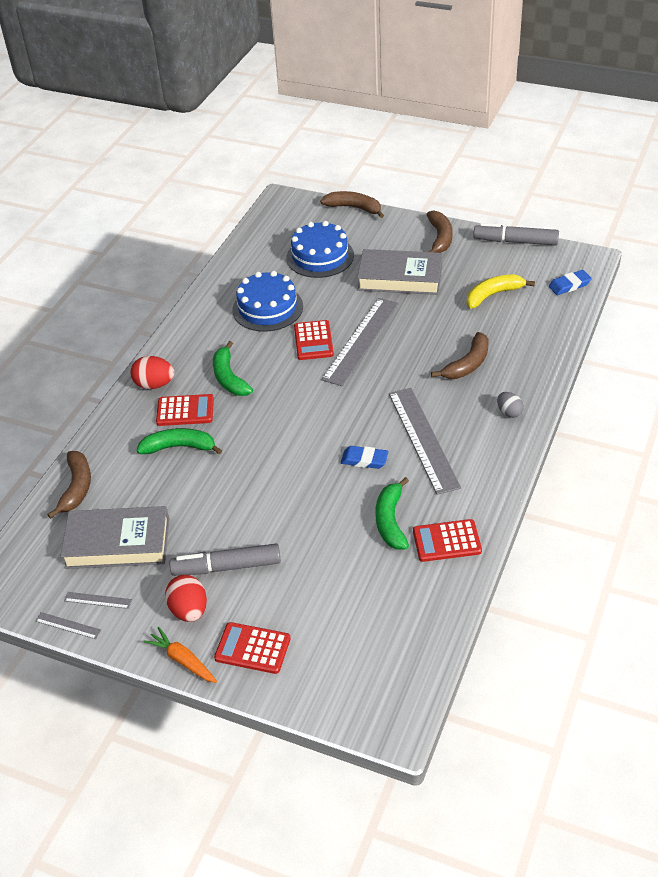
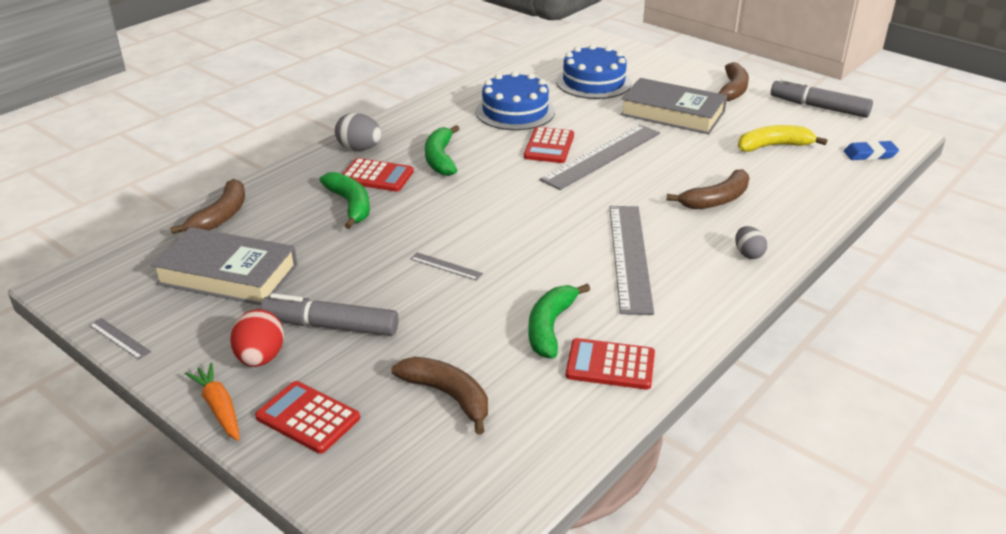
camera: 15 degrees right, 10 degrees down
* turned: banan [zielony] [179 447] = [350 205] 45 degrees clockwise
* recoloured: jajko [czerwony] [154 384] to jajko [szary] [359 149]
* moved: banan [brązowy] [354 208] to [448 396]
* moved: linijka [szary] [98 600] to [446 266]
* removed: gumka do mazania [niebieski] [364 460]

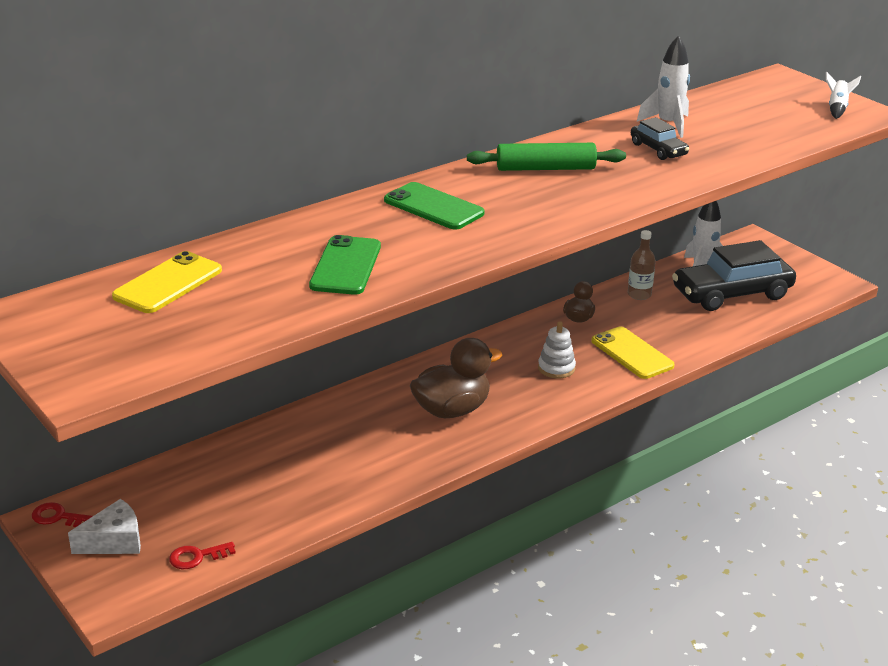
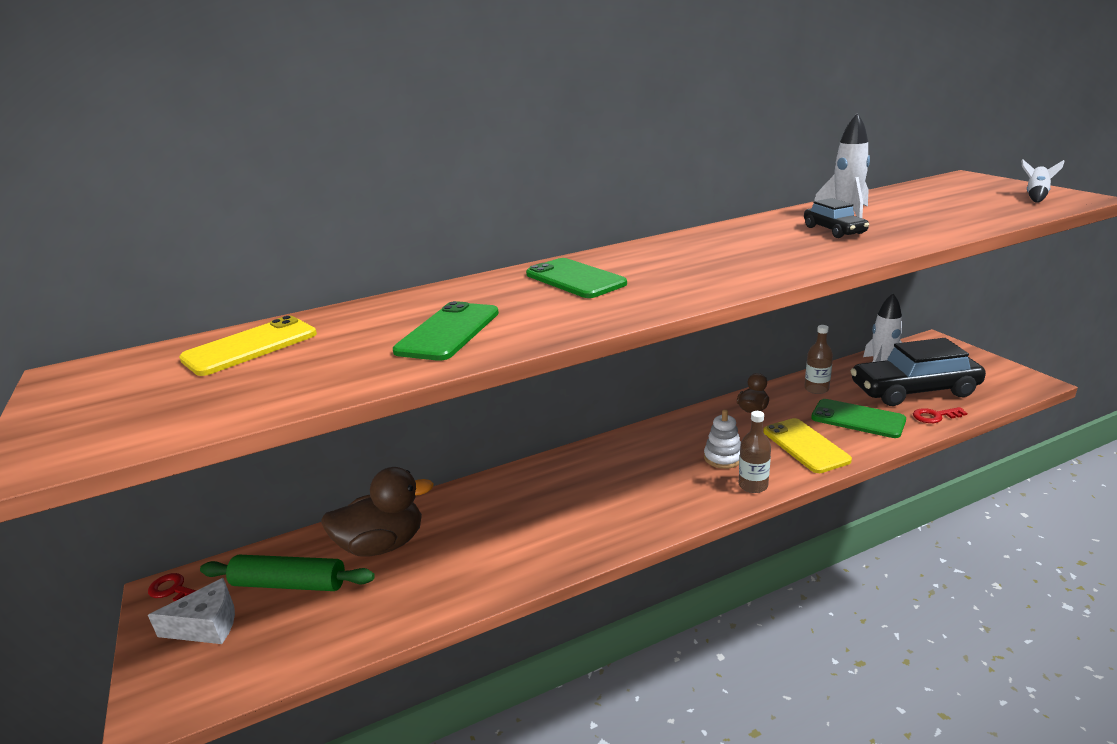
camera: 15 degrees right, 5 degrees down
* moved: wałek do ciasta [zielony] [545 168] to [289 584]
* moved: kaczka [brązowy] [452 410] to [382 545]
* added: butelka [brązowy] [753 485]
* added: telefon [zielony] [857 419]
* moved: klucz [czerwony] [197 557] to [935 416]

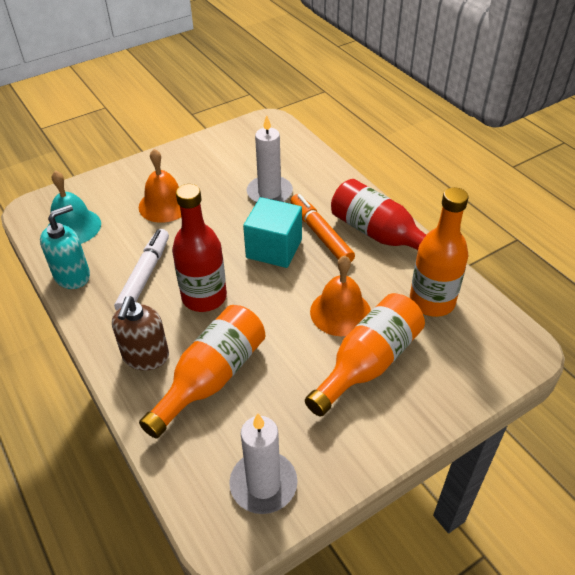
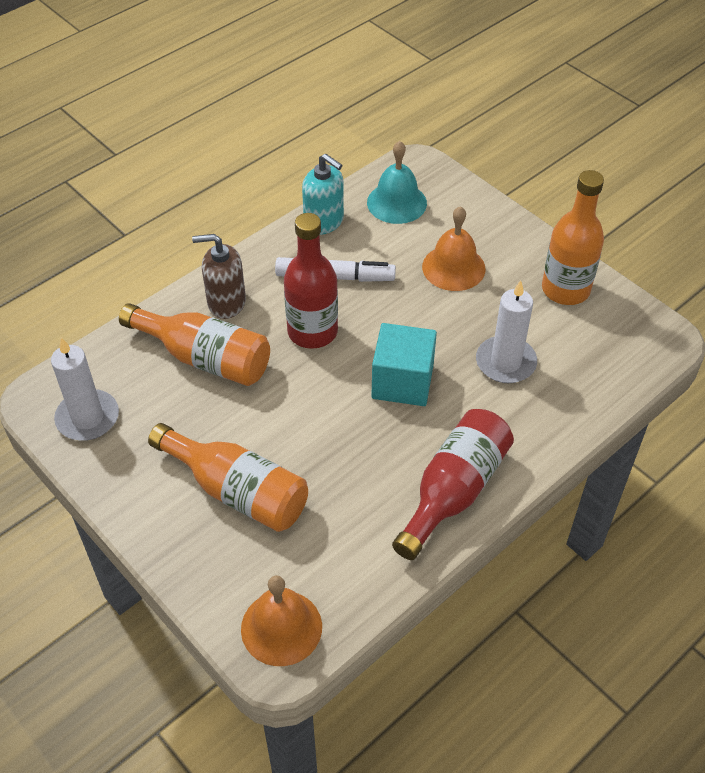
camera: 80 degrees right, 5 degrees up
* moved: dzwonek [pomarańczowy] [340 312] to [281 627]
* moved: butelka [pomarańczowy] [432 301] to [565 289]
* removed: flamaster [pomarańczowy] [320 234]

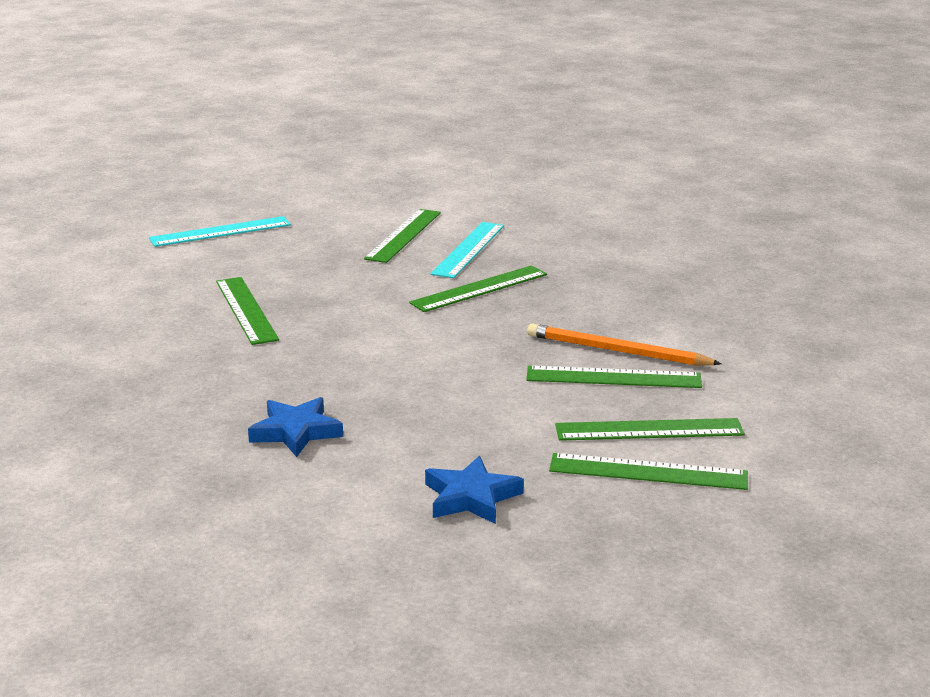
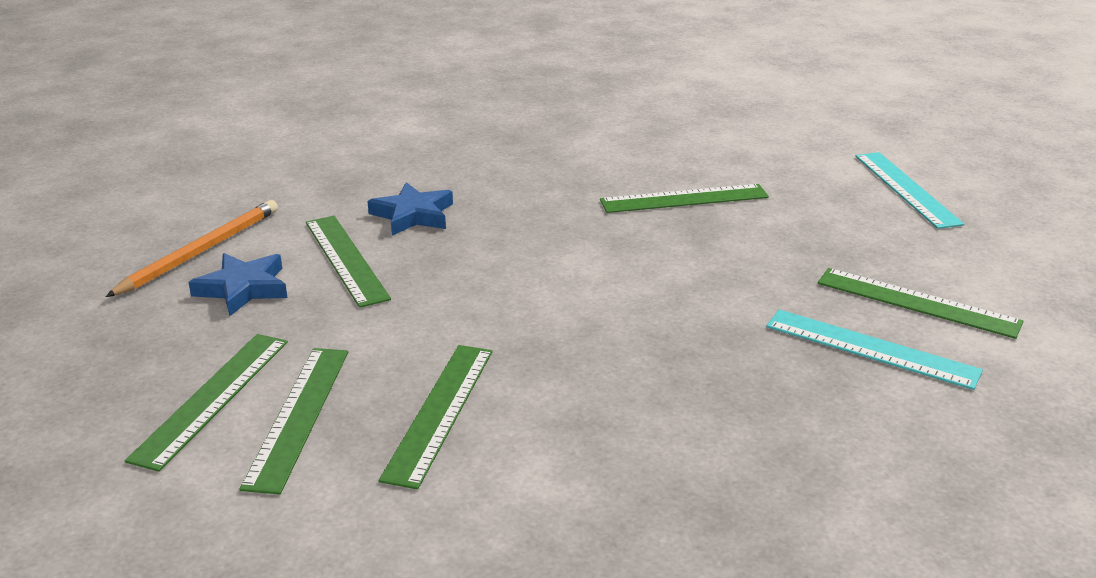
camera: 100 degrees right, 5 degrees up
* moved: ołówek [pomarańczowy] [618 351] to [200 252]
* moved: linijka [zielony] [479 288] to [346 259]

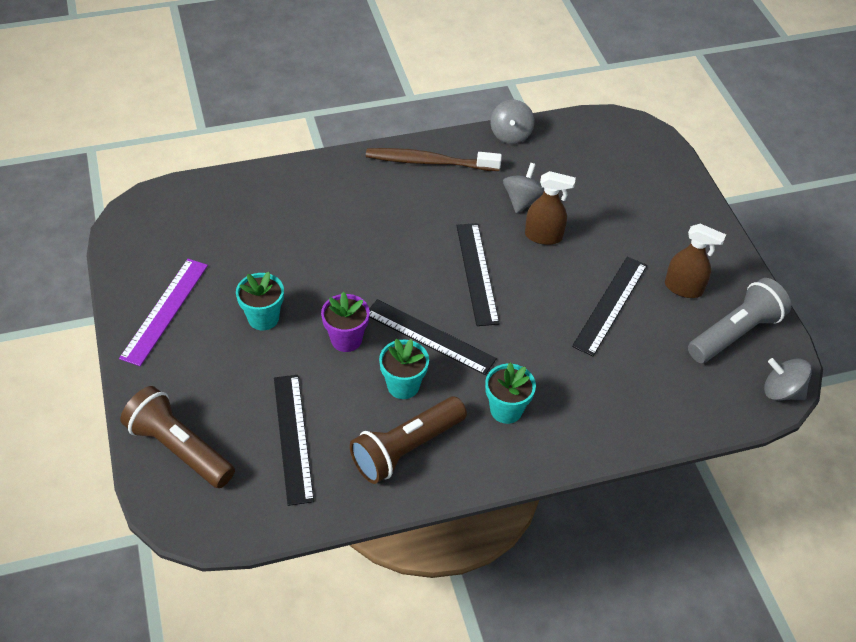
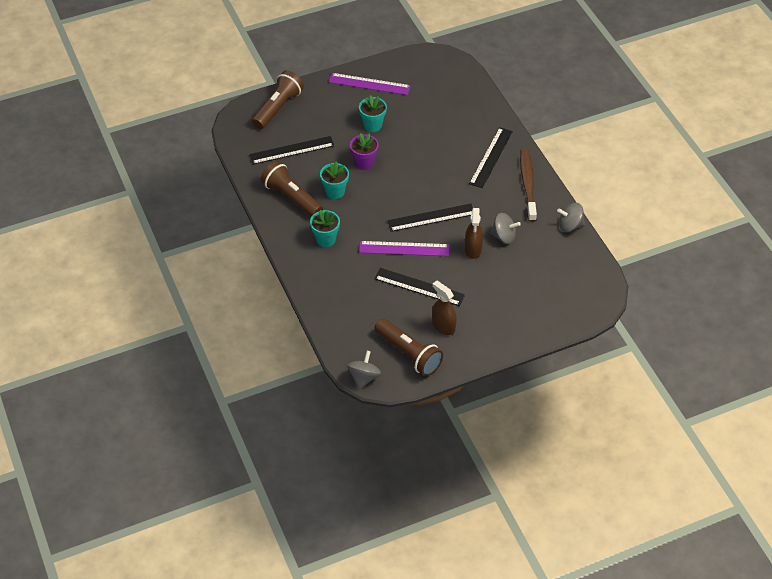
camera: 85 degrees right, 0 degrees up
* added: linijka [fioletowy] [404 248]
* recoloured: latarka [szary] [735 333] to latarka [brązowy] [409 354]
* turned: spryskiwacz [brązowy] [683 288] = [443 326] 120 degrees clockwise
* moved: linijka [czarny] [429 336] to [491 157]

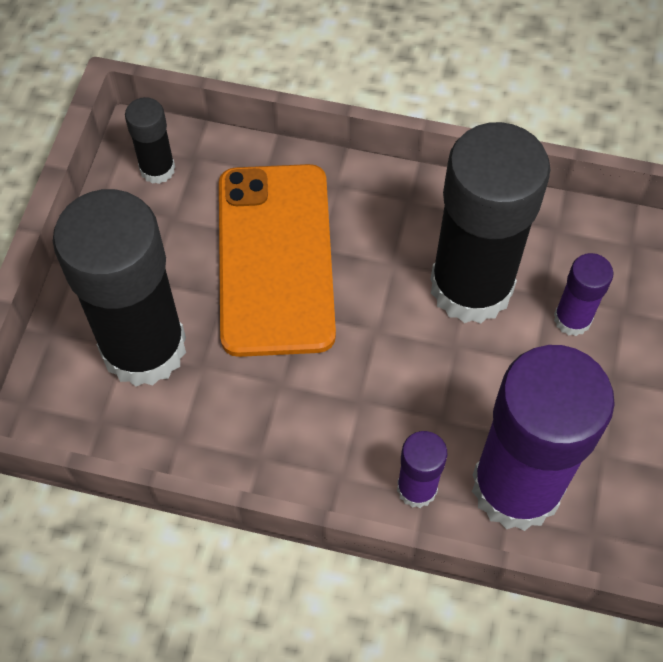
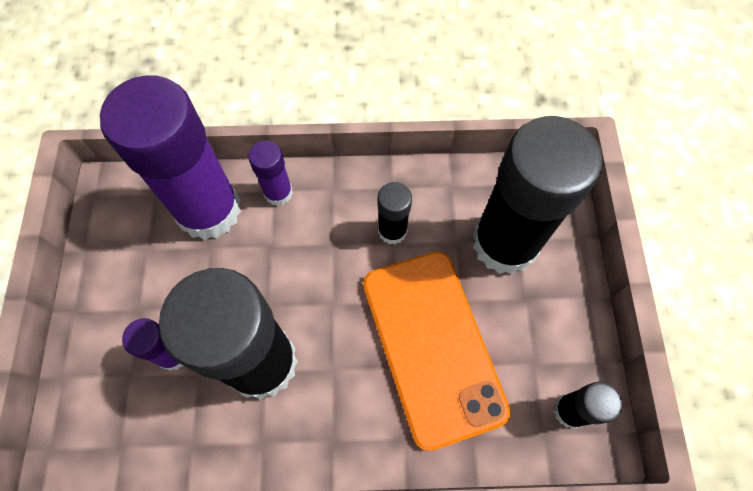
camera: 165 degrees right, 5 degrees up
* added: klej w sztyfcie [czarny] [392 231]

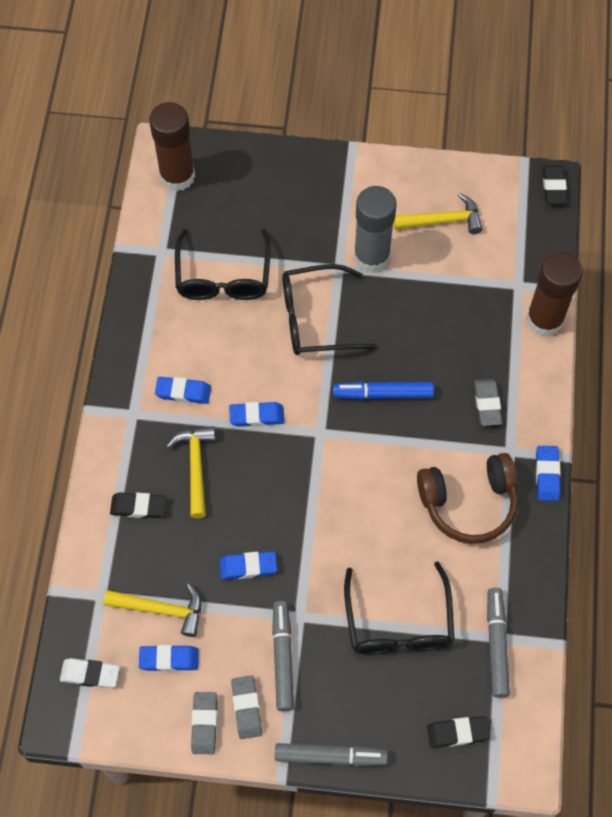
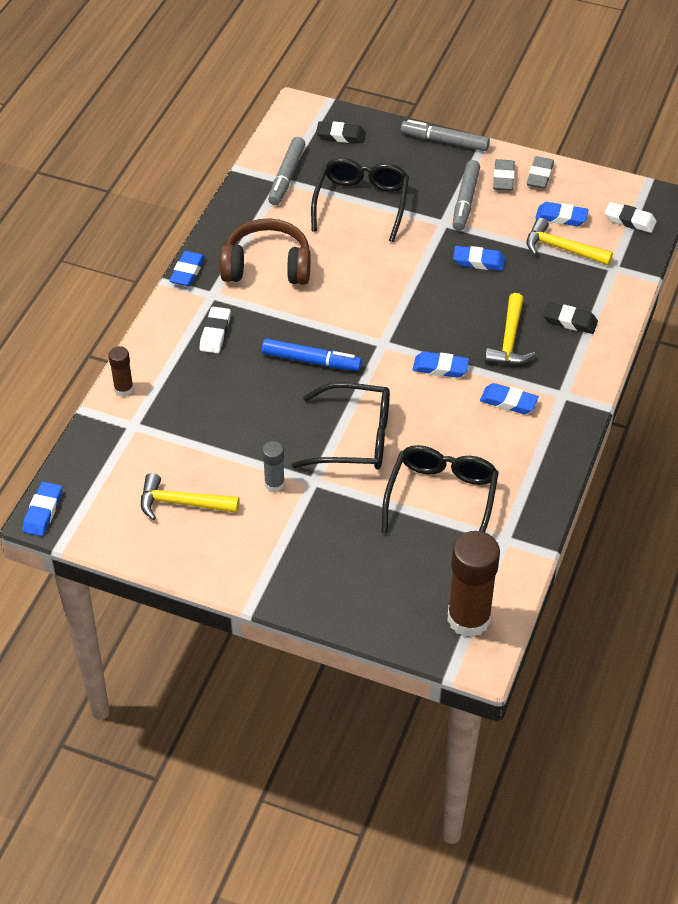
camera: 165 degrees left, 15 degrees down
* recoloured: gumka do mazania [czarny] [553 186] to gumka do mazania [niebieski] [43 512]
* resized: klej w sztyfcie [brązowy] [544 320] = [123 389] x0.49
* recoloured: gumka do mazania [szary] [487 404] to gumka do mazania [biały] [215 333]
* resized: klej w sztyfcie [szary] [371 256] = [274 484] x0.49

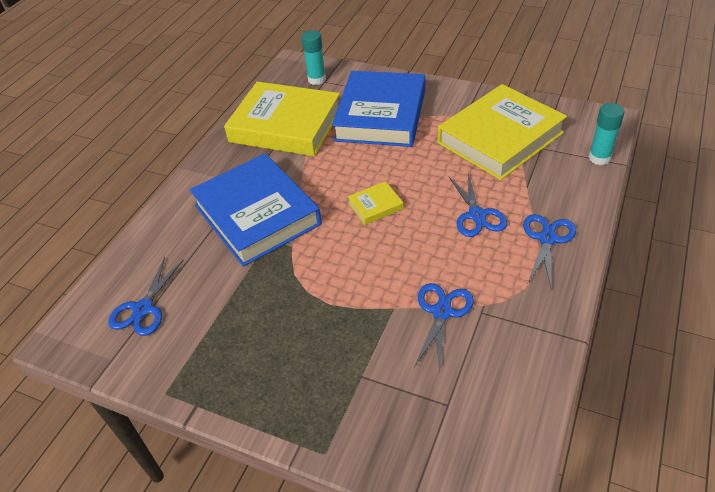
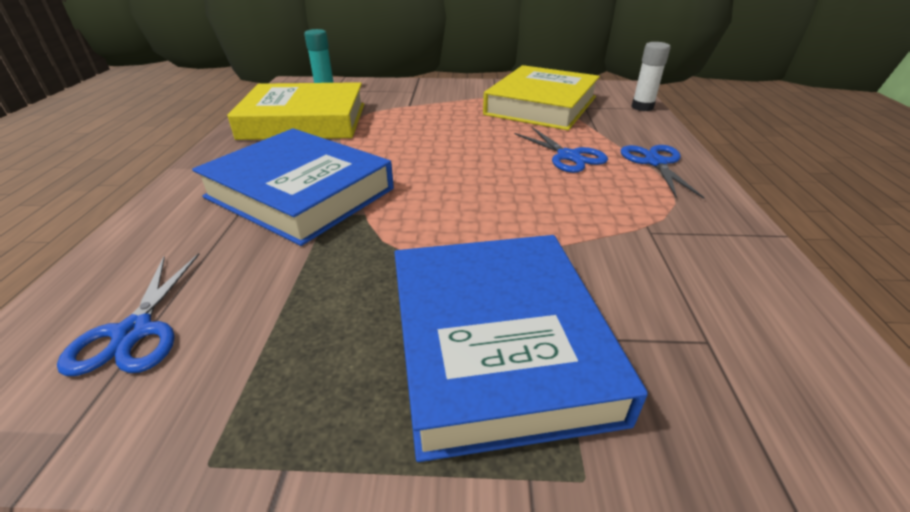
camera: 25 degrees left, 10 degrees down
* moved: książka [niebieski] [381 115] to [497 344]
* recoloured: klej w sztyfcie [turkusowy] [599 158] to klej w sztyfcie [biały] [642 107]
* removed: książka [żółty] [375 206]
* removed: nożyczki [niebieski] [442 312]

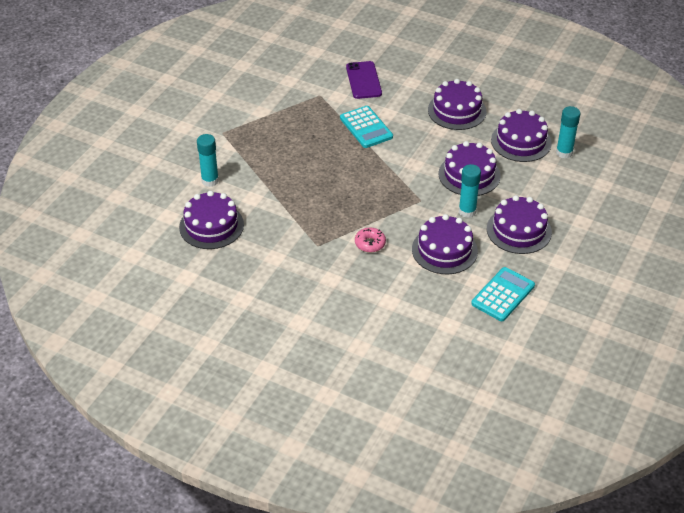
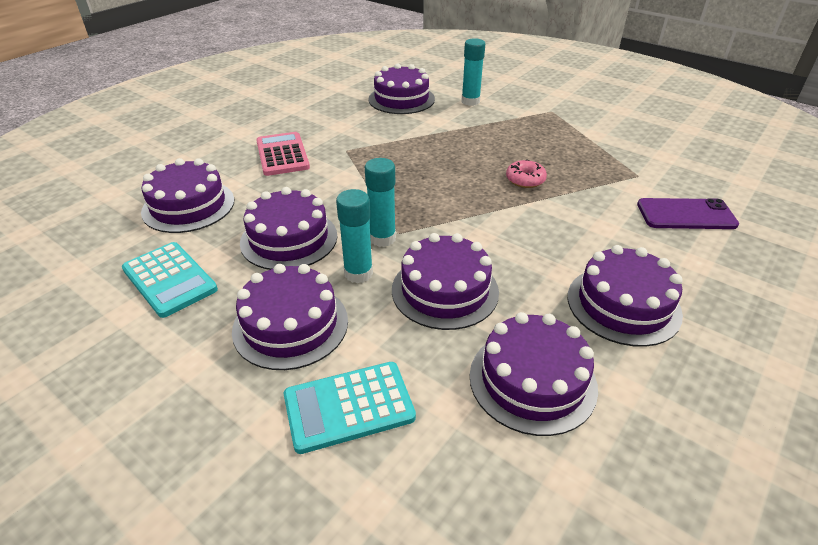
camera: 100 degrees right, 5 degrees down
* added: tort [fioletowy] [188 206]
* added: kalkulator [różowy] [282 155]
* moved: kalkulator [turkusowy] [366 127] to [349 407]
* moved: klej w sztyfcie [turkusowy] [564 153] to [382 238]
* moved: donut [różowy] [370 243] to [525 180]

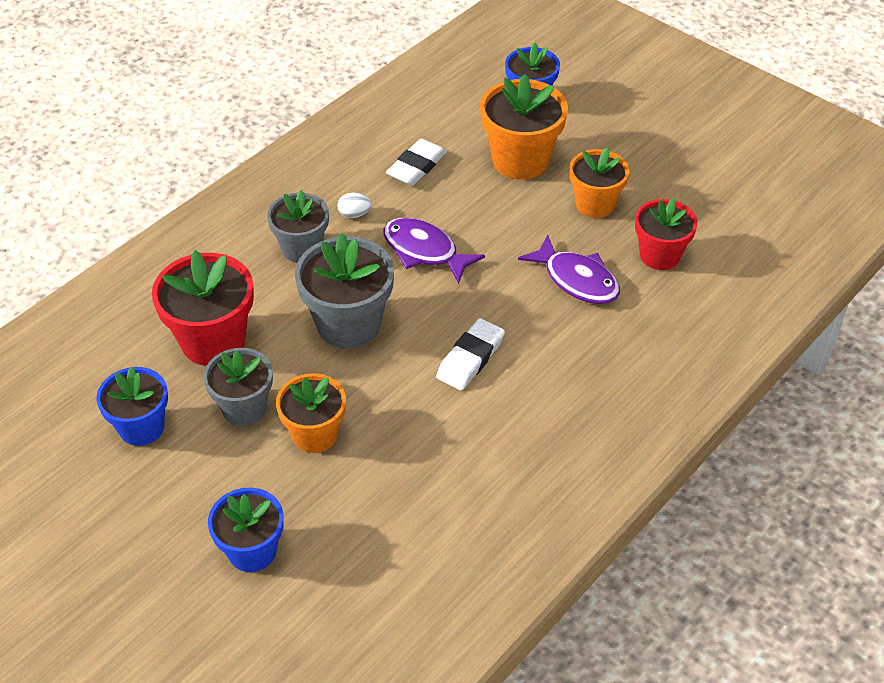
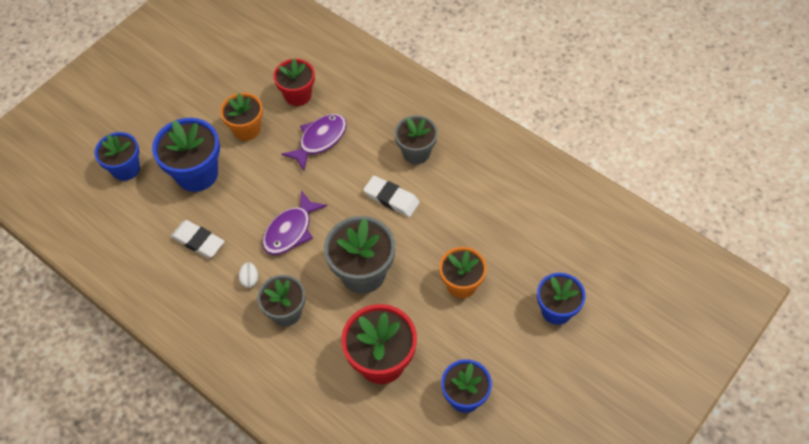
camera: 90 degrees left, 10 degrees up
* recoloured: doniczka [pomarańczowy] [520 160] to doniczka [niebieski] [197 174]
* moved: doniczka [szary] [244 408] to [416 152]

